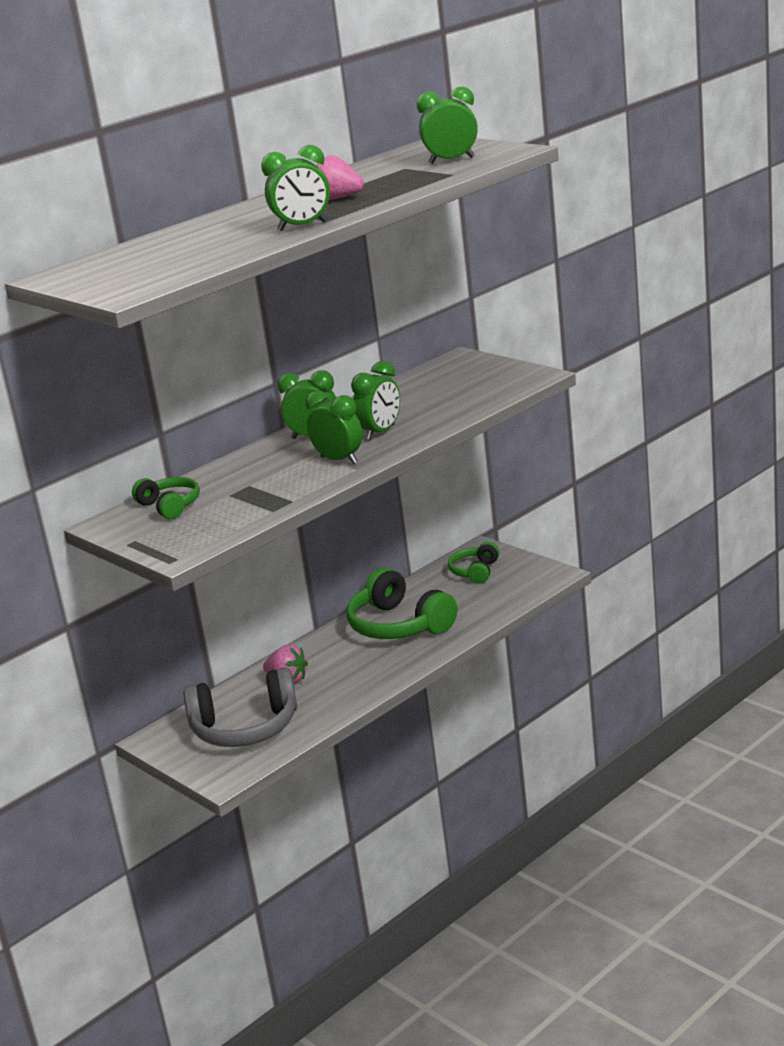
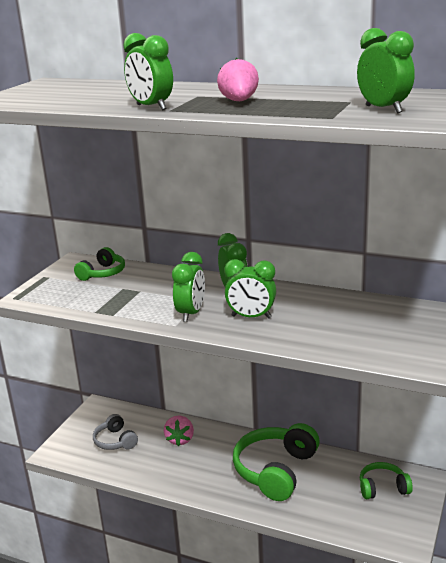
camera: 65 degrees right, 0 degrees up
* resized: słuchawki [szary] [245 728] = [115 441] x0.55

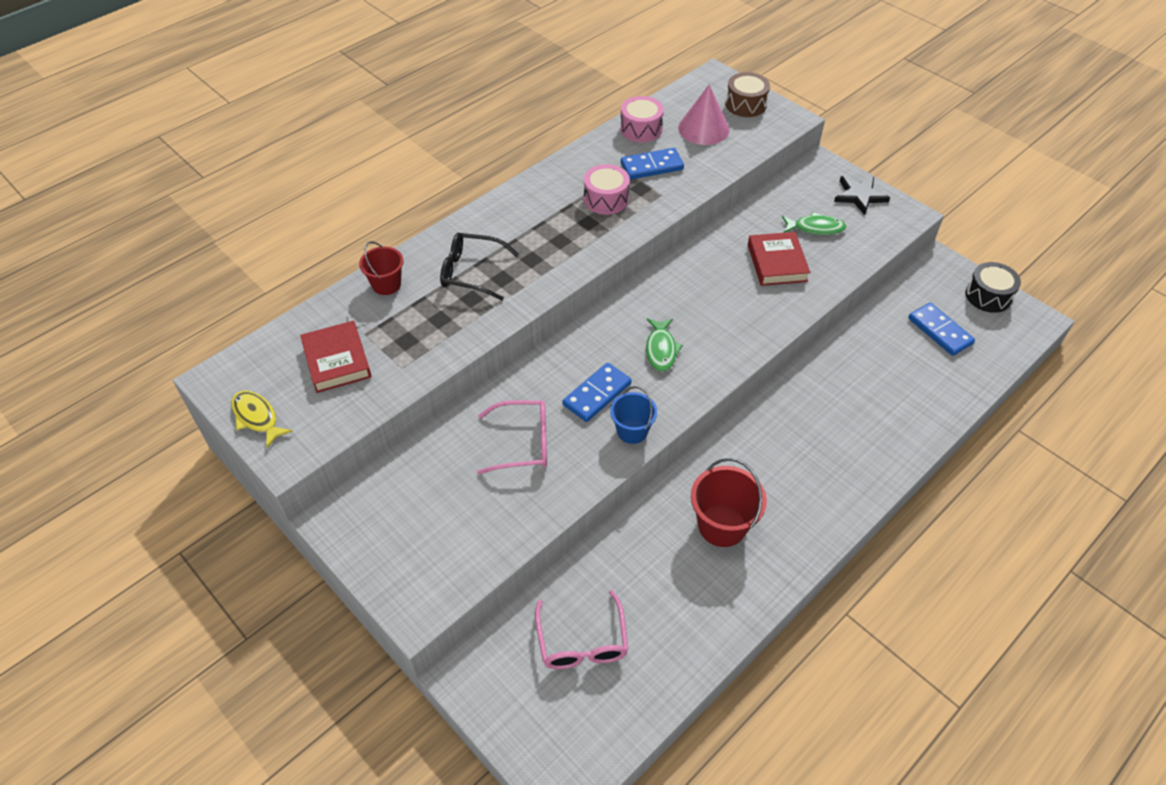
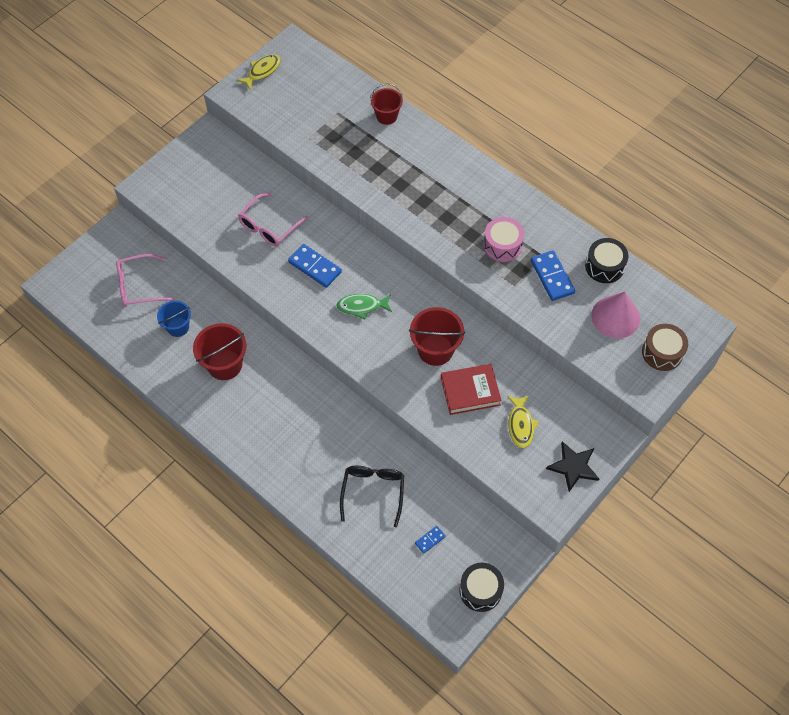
camera: 85 degrees right, 10 degrees up
* moved: wiadro [niebieski] [632 431] to [178 327]
* turned: okulary [różowy] [523 443] = [269 226] 45 degrees clockwise
* moved: okulary [czarny] [471 272] to [373 492]
* added: wiadro [czerwony] [435 350]
* resized: kostka domina [niebieski] [940 331] = [430 540] x0.52
* recoloured: ryba [zielony] [815 228] to ryba [żółty] [520 425]
* recoloured: bęben [różowy] [641 129] to bęben [czarny] [604 266]
* removed: książka [czerwony] [337 360]

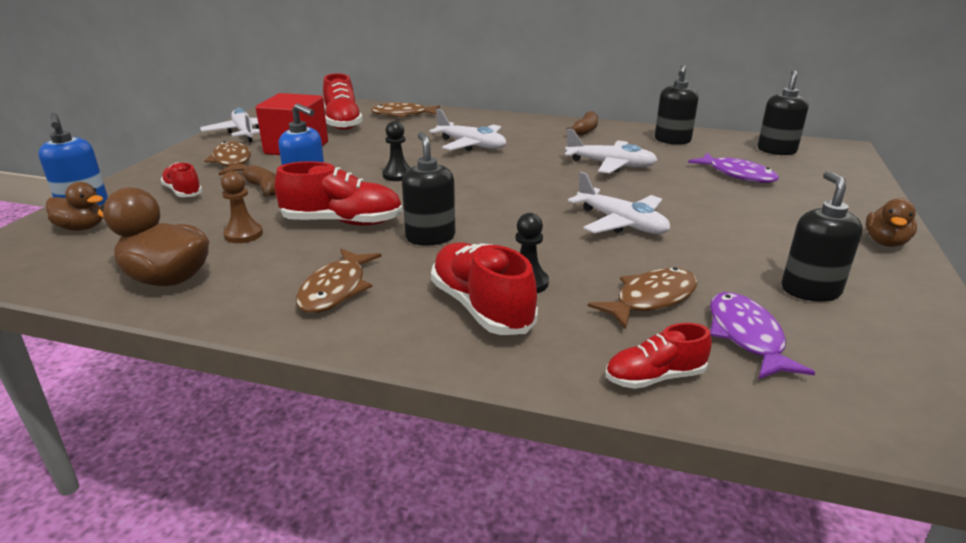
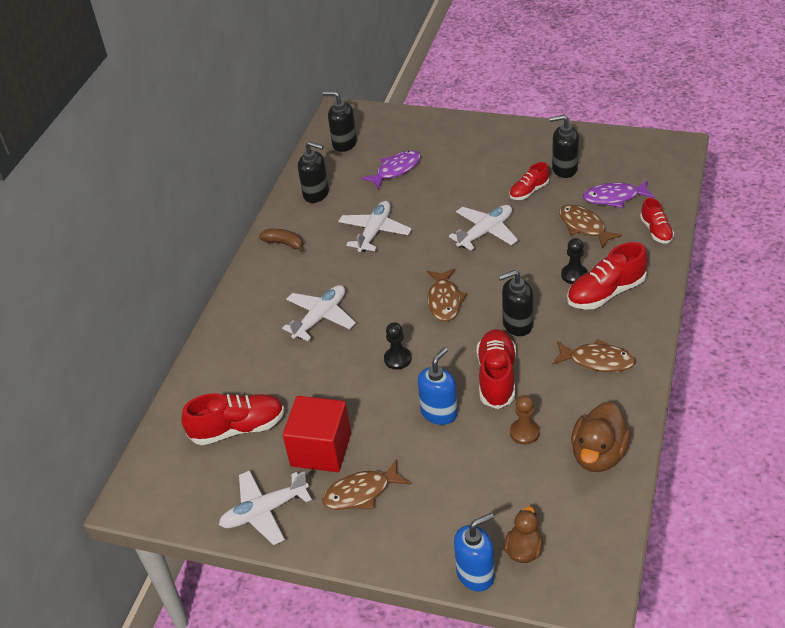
camera: 85 degrees left, 15 degrees up
* moved: ryba [brązowy] [403 115] to [444 300]
* moved: but [czerwony] [183 192] to [529 191]
* removed: banan [brązowy] [265 189]
* removed: kaczka [brązowy] [885 242]

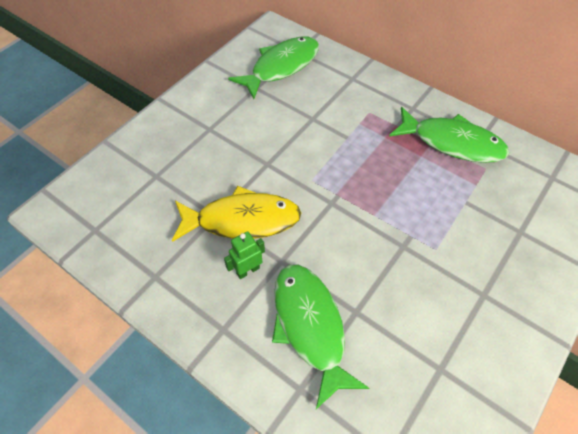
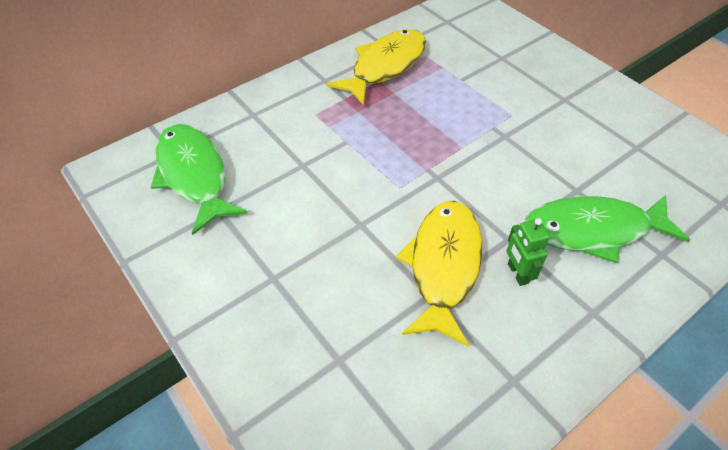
camera: 75 degrees left, 5 degrees down
* recoloured: ryba [zielony] [452 142] to ryba [żółty] [385 66]

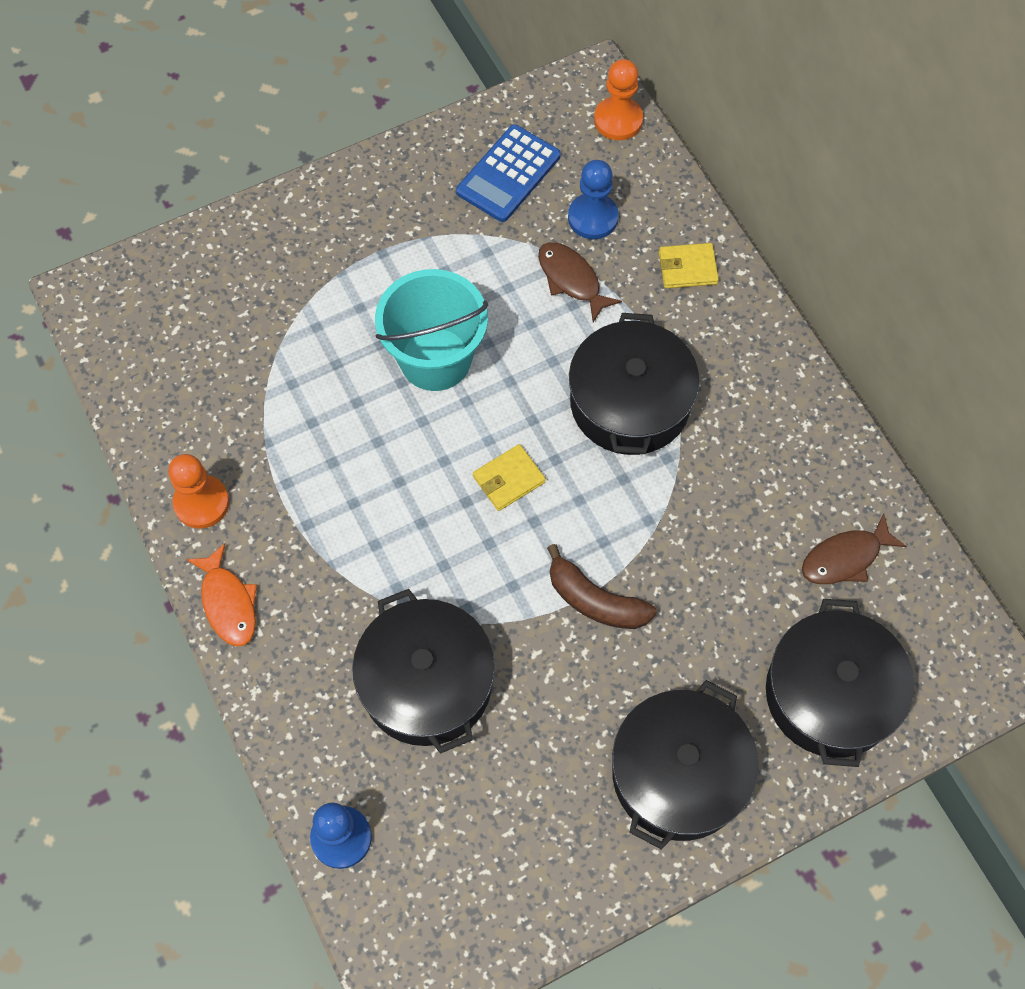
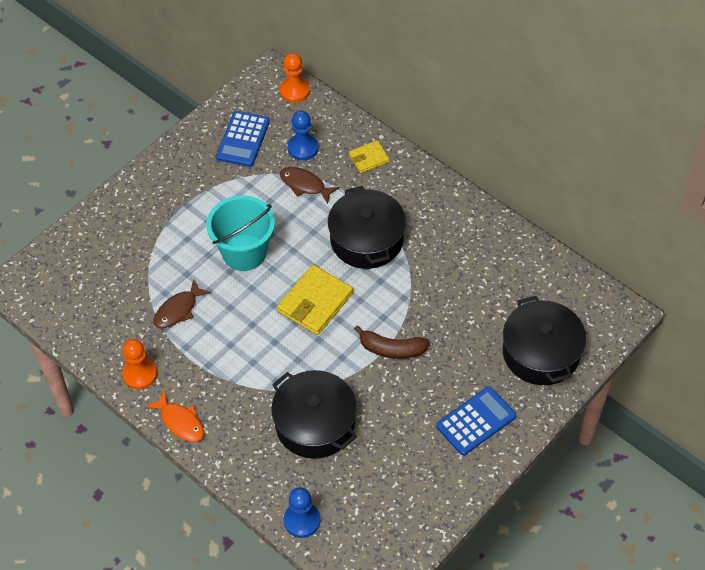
camera: 20 degrees left, 10 degrees down
* moved: ryba [brązowy] [845 558] to [178 310]
* resized: portfel [żółty] [509 479] = [315 302] x1.76
* replaced: garnek [czarny] [678 774] to kalkulator [niebieski] [476 421]

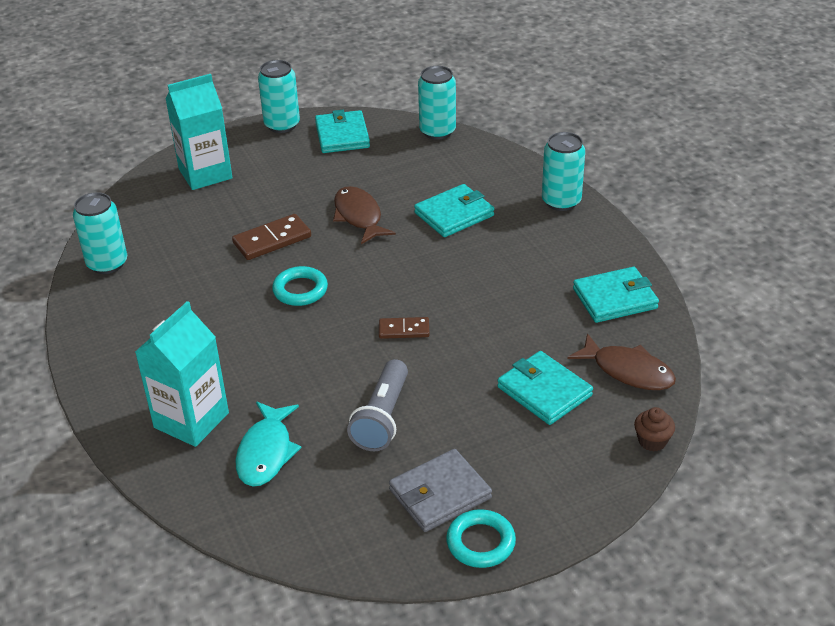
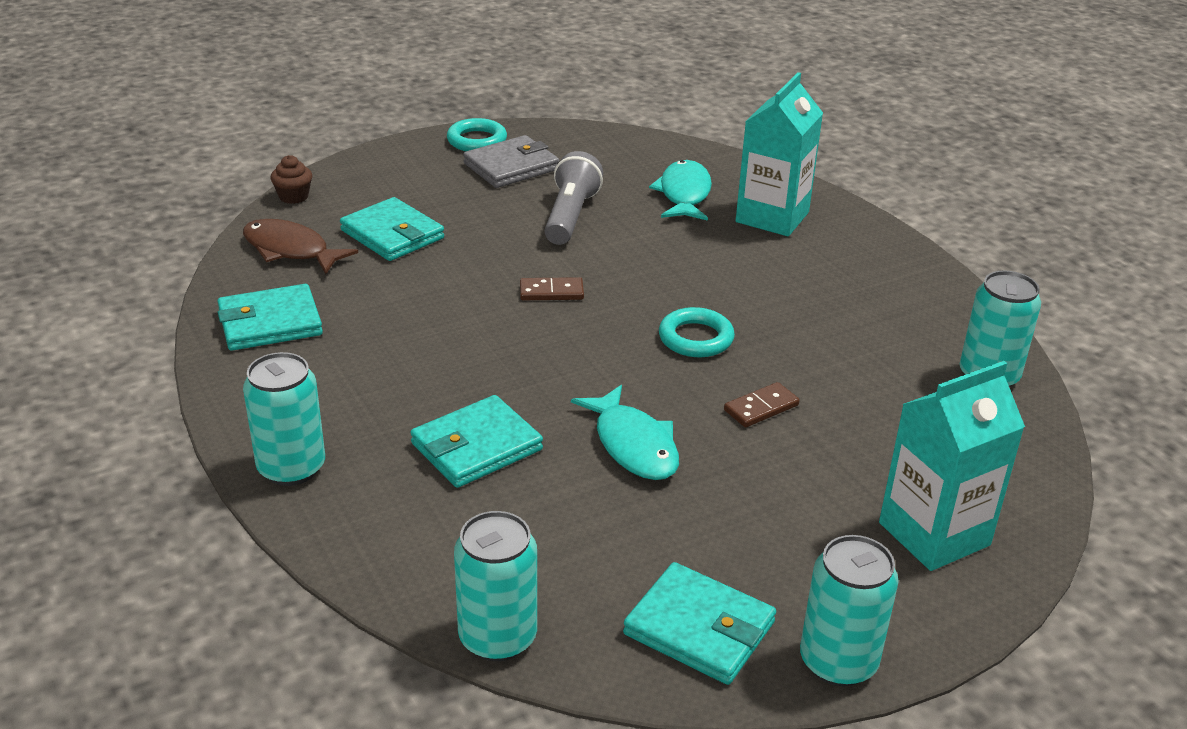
camera: 175 degrees right, 5 degrees down
* recoloured: ryba [brązowy] [359 216] to ryba [turkusowy] [633 445]
* turned: portfel [turkusowy] [342 135] = [699 628] 45 degrees counterclockwise
* resized: kostka domina [brązowy] [272 240] = [761 408] x0.64

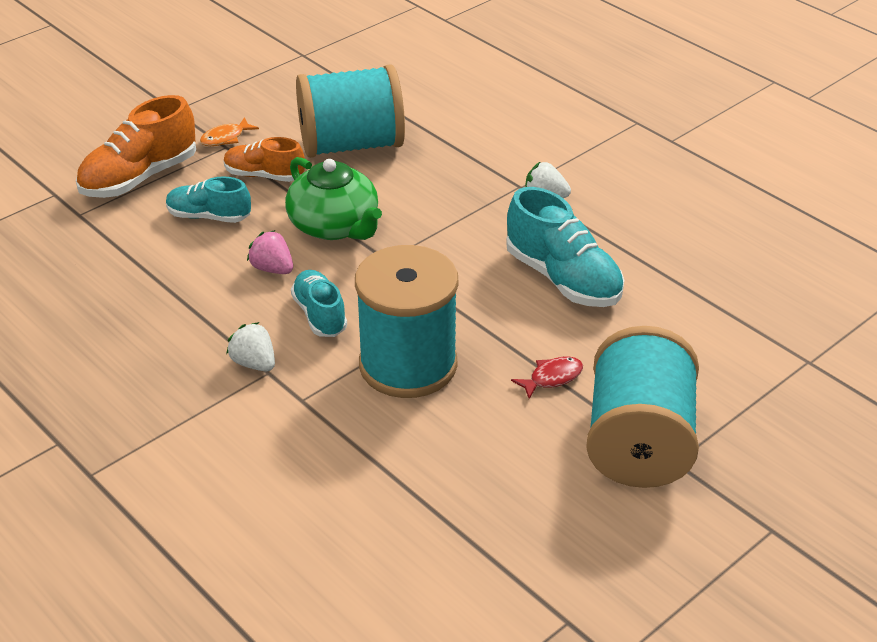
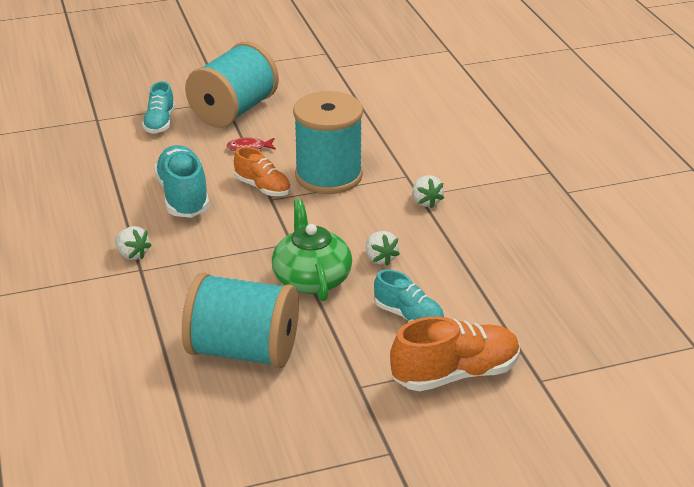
camera: 155 degrees left, 5 degrees down
* moved: but [turkusowy] [320 315] to [160 123]
* moved: but [pomarańczowy] [264 176] to [263 188]
* recoloured: truskawka [różowy] [272 269] to truskawka [biały] [380 258]
* removed: ryba [pomarańczowy] [225 138]

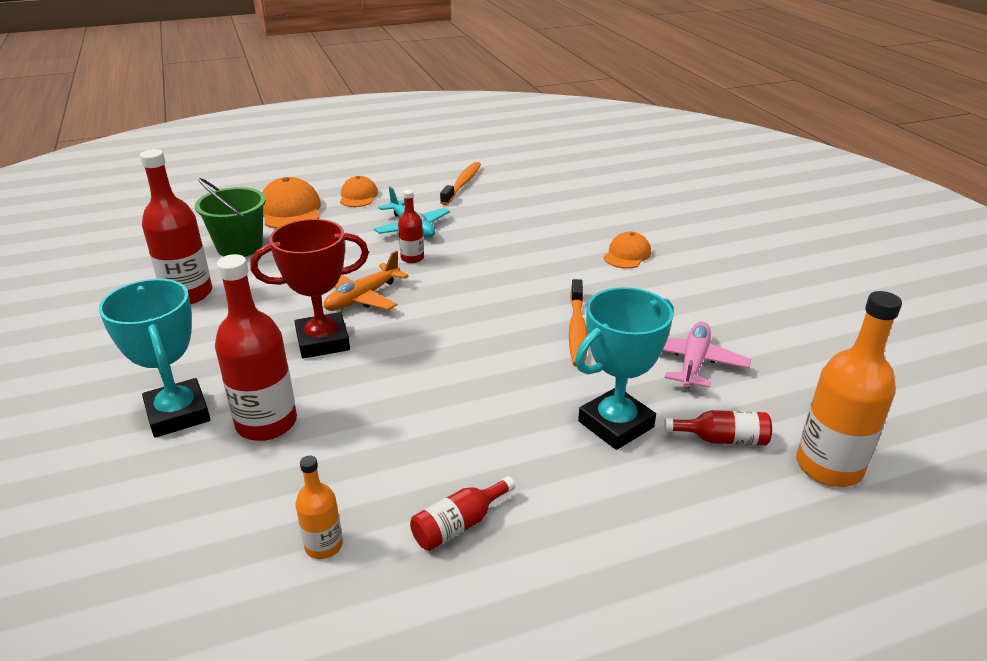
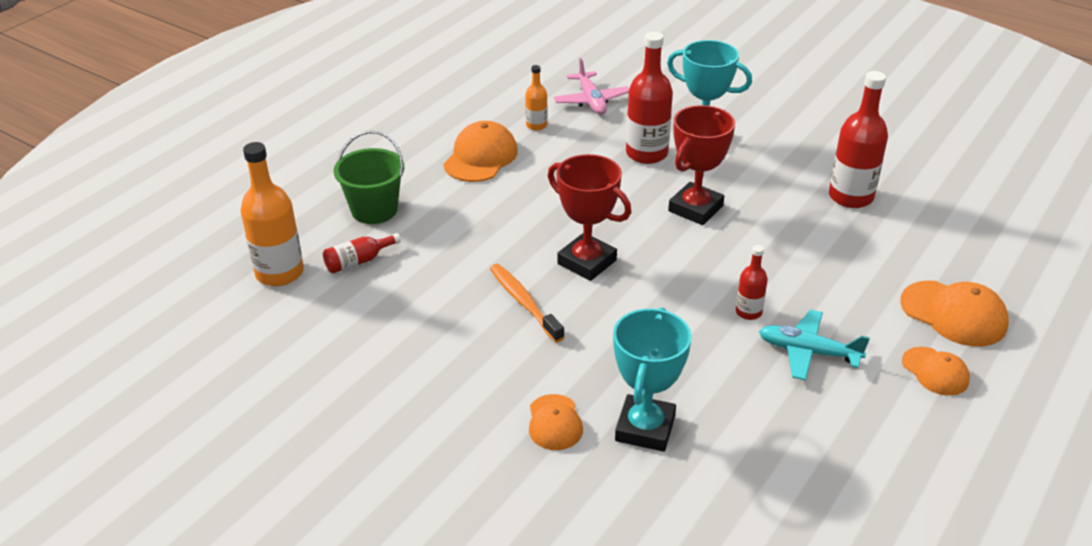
camera: 145 degrees right, 5 degrees up
* moved: wiadro [zielony] [239 247] to [374 210]
* replaced: butelka [czerwony] [459 524] to czapka [pomarańczowy] [481 157]
* added: puchar [czerwony] [587 262]
* moved: samolot [różowy] [693 363] to [591 101]
* moved: puchar [turkusowy] [616 424] to [645 428]
* removed: samolot [pomarańczowy] [362 297]
* removed: szczoteczka do zębów [pomarańczowy] [462 184]

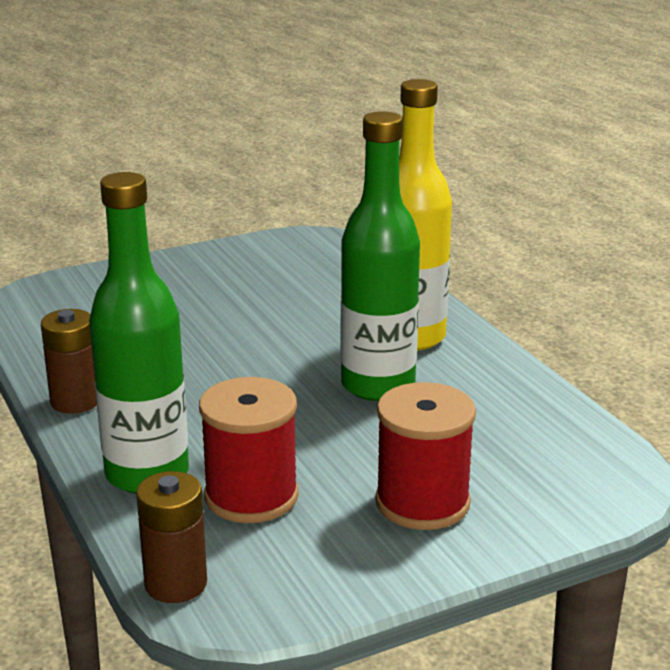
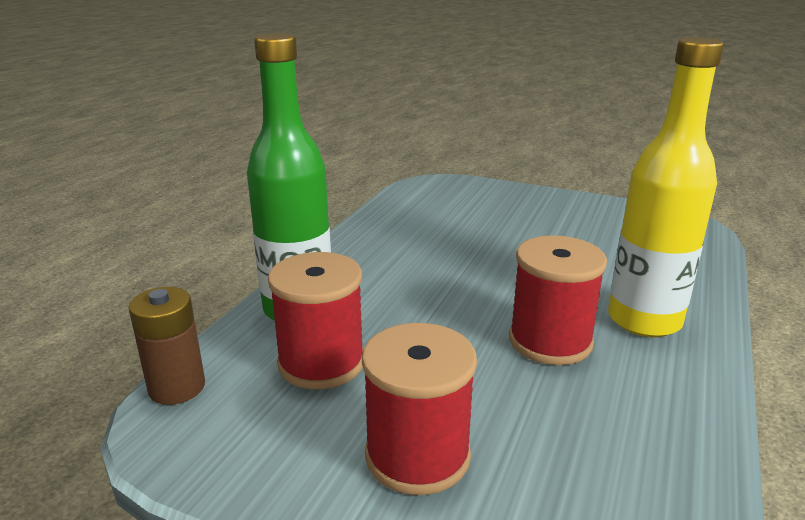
camera: 50 degrees right, 0 degrees up
* replaced: butelka [zielony] [378 385] to szpulka [czerwony] [550 341]
* removed: bateria [brązowy] [75 401]

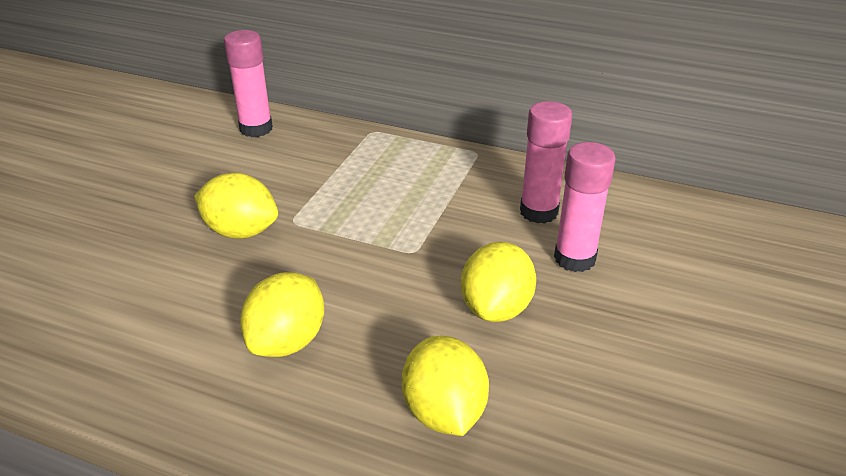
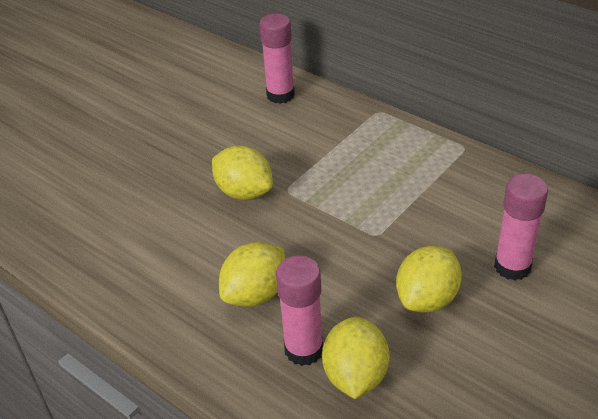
camera: 20 degrees right, 5 degrees up
* moved: klej w sztyfcie [różowy] [538 212] to [304 349]

